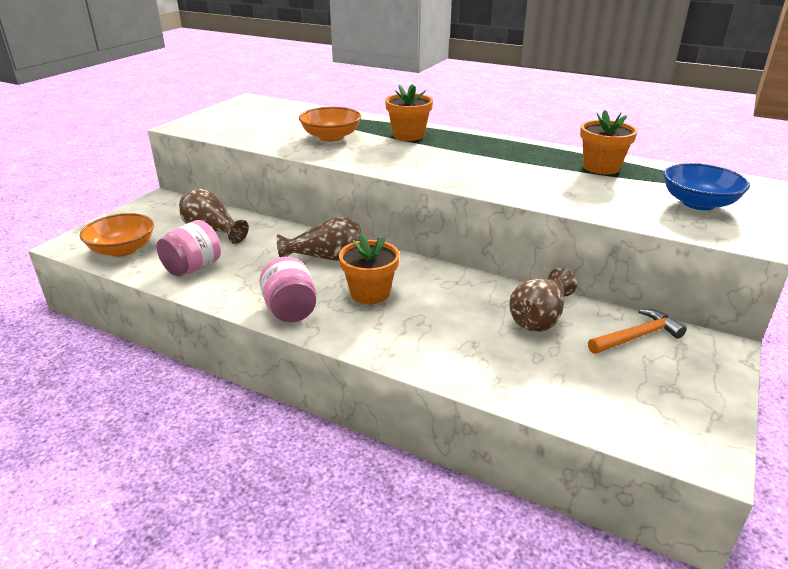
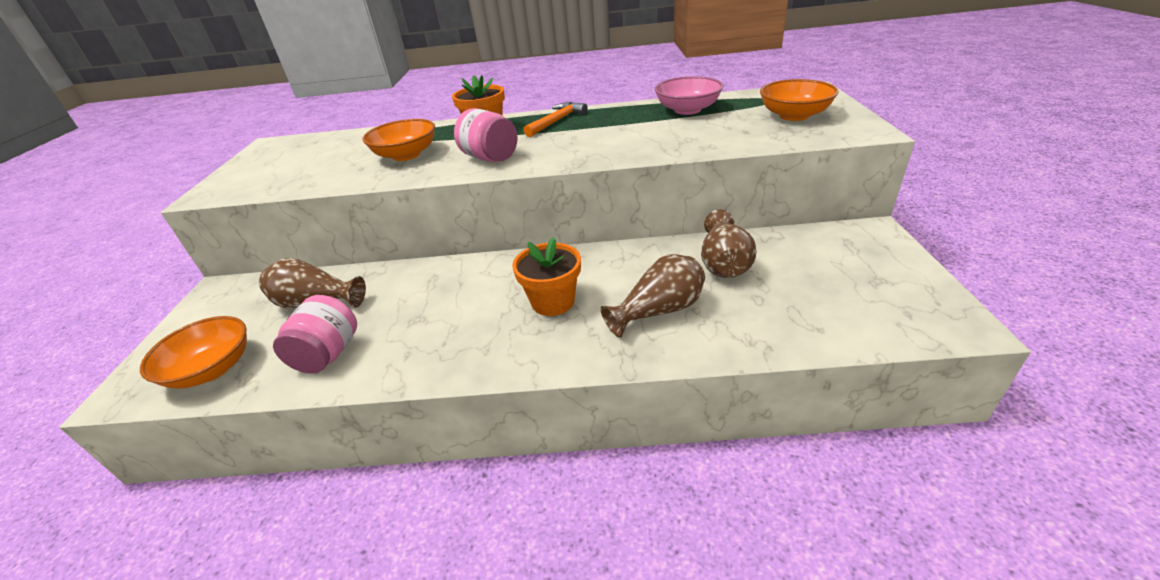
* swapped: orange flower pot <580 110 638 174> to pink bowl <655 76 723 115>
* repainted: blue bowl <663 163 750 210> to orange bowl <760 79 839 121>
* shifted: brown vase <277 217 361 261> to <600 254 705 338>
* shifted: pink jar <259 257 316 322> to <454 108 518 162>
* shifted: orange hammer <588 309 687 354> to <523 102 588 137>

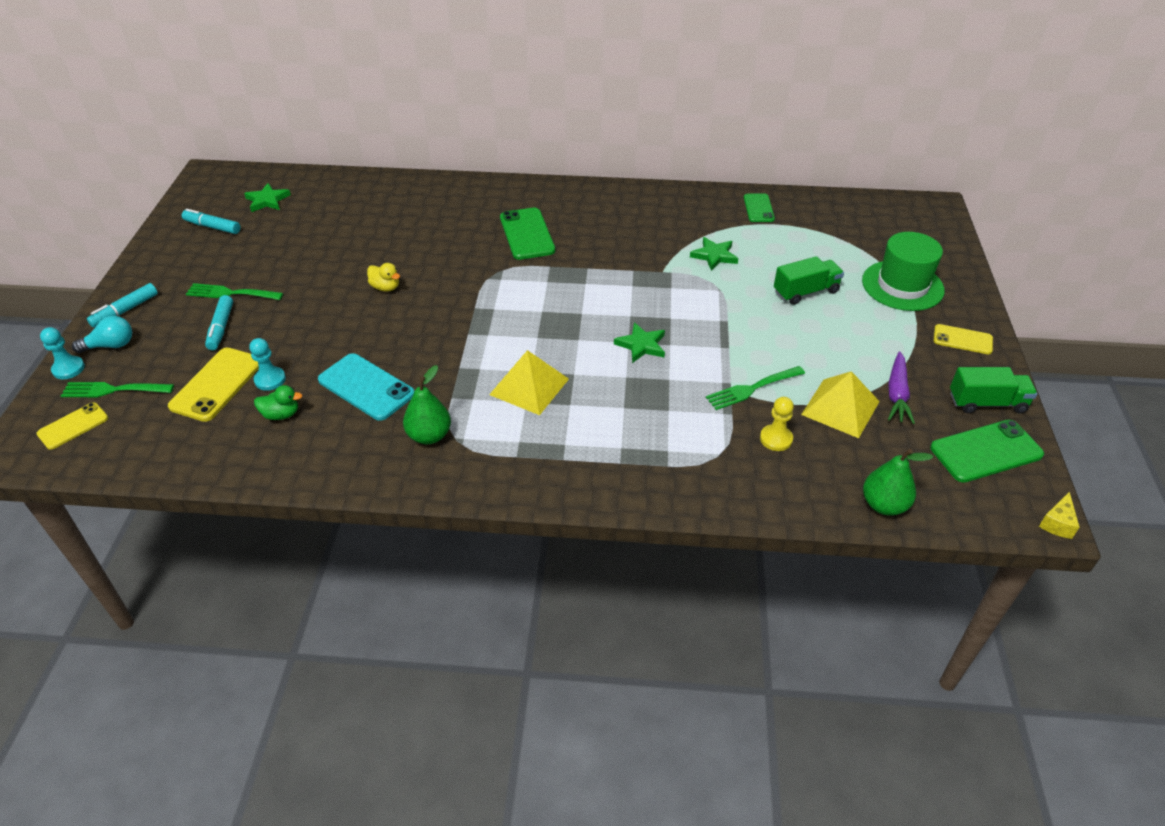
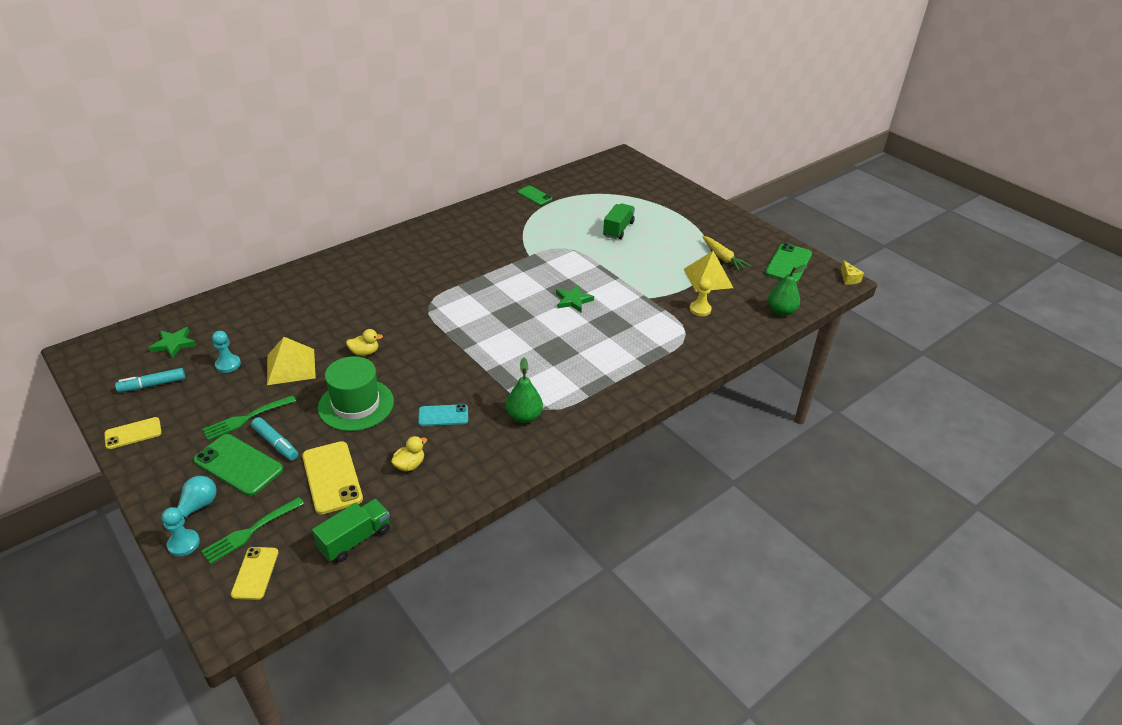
* shifted: green phone <500 208 555 260> to <193 434 283 496>
* shifted: green hat <862 232 945 311> to <318 356 394 431>
* gone: green star <690 237 738 271>
* gone: turquoise marker <87 283 158 328>
* shifted: yellow phone <934 324 993 354> to <104 417 162 449>
* shifted: turquoise pawn <249 338 286 391> to <212 331 241 373>
* shifted: yellow pyramid <489 350 569 415> to <267 337 316 385>
* repainted: purple carrot <888 351 915 424> to yellow carrot <702 236 751 271>
* scaled: turquoise phone <318 353 414 421> = <418 404 468 426> x0.62
* gone: green fork <706 366 805 410>
* shifted: green truck <950 367 1037 413> to <312 499 390 562>
* repainted: green duck <254 385 302 420> to yellow duck <391 436 427 471>

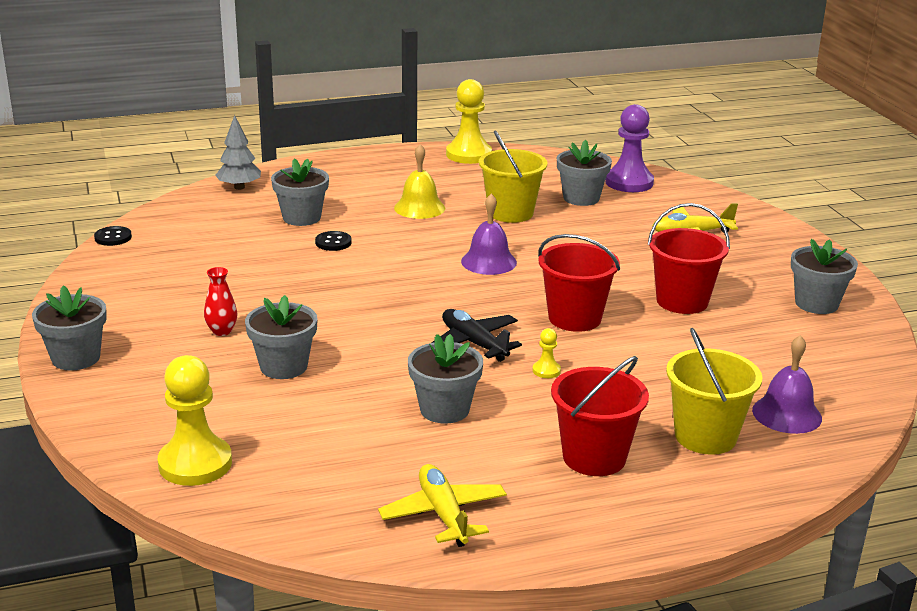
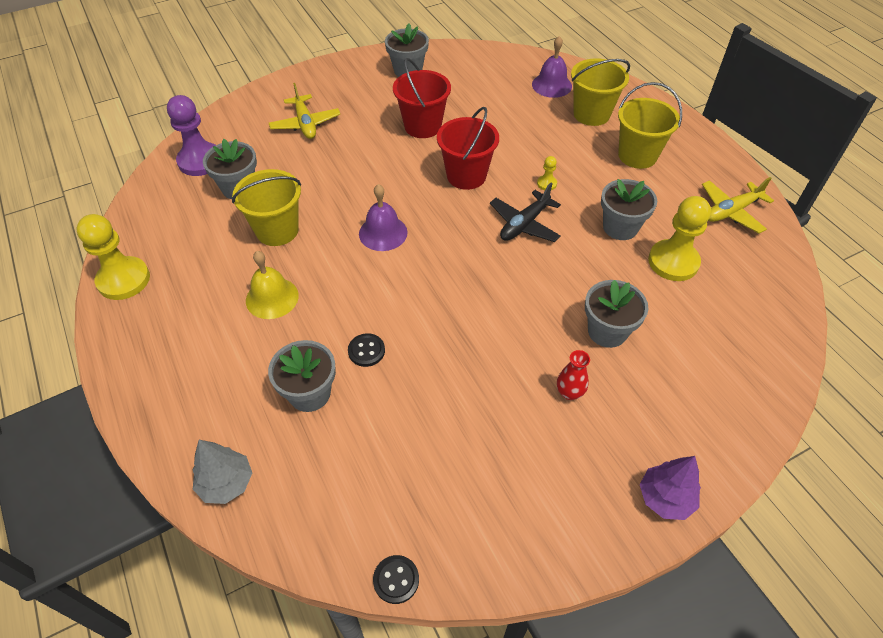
* swapped: grey flower pot <32 286 107 370> to purple tree <640 456 701 520>
* shifted: yellow pawn <158 355 232 486> to <648 196 711 281>
* repainted: red bucket <551 356 649 476> to yellow bucket <618 82 682 169>

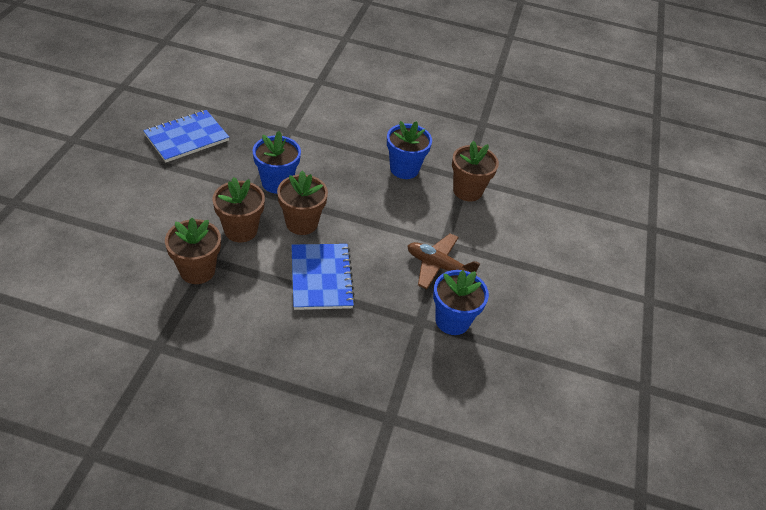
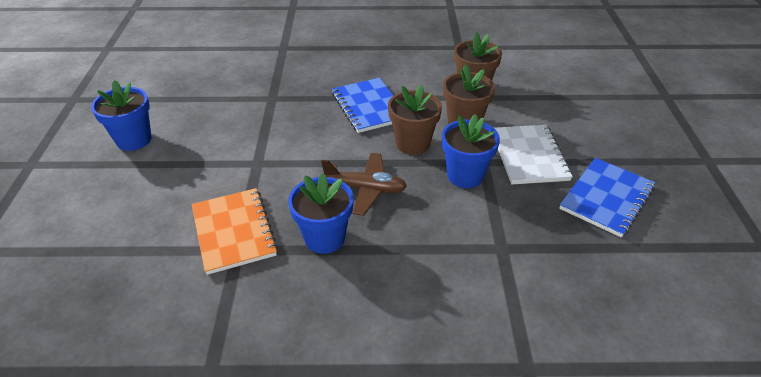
* swapped: brown flower pot <452 141 499 201> to orange notebook <192 188 278 275>
* shifted: brown plane <407 233 480 289> to <321 153 407 216>
* shifted: blue flower pot <433 270 489 335> to <91 80 152 151>
* new: white notebook <494 125 573 184>

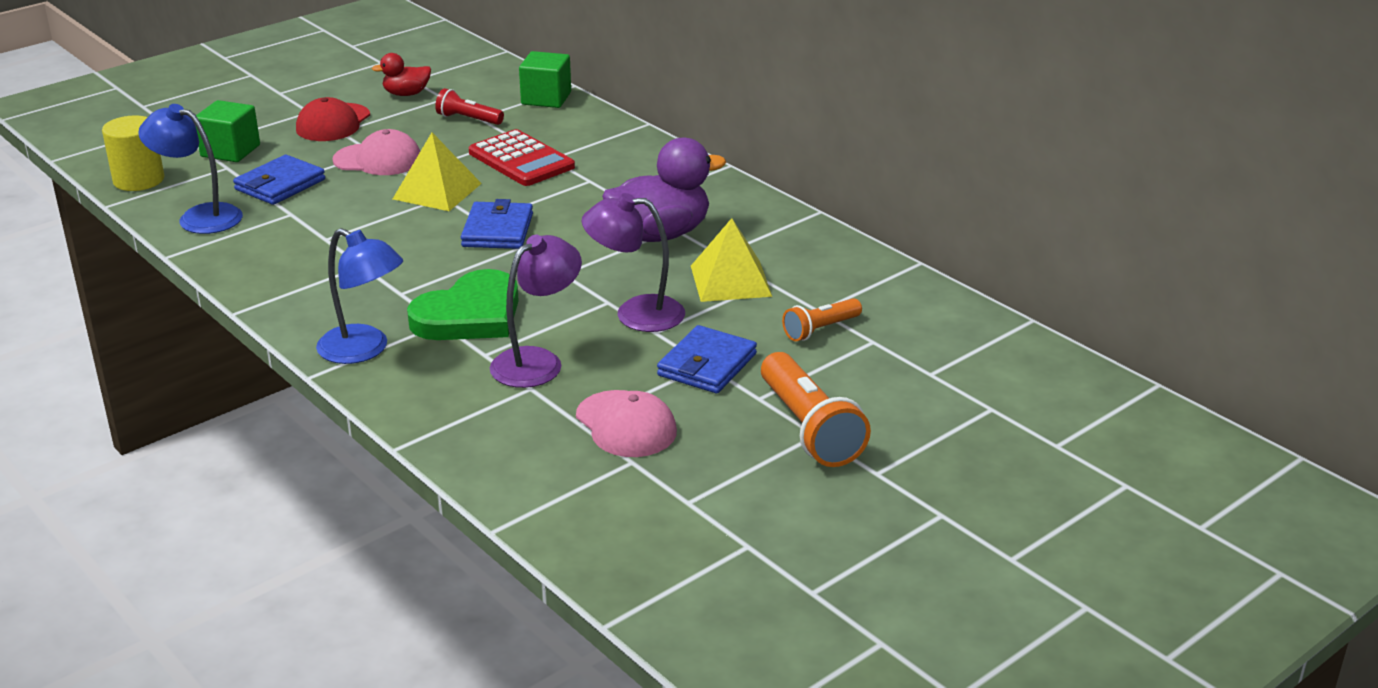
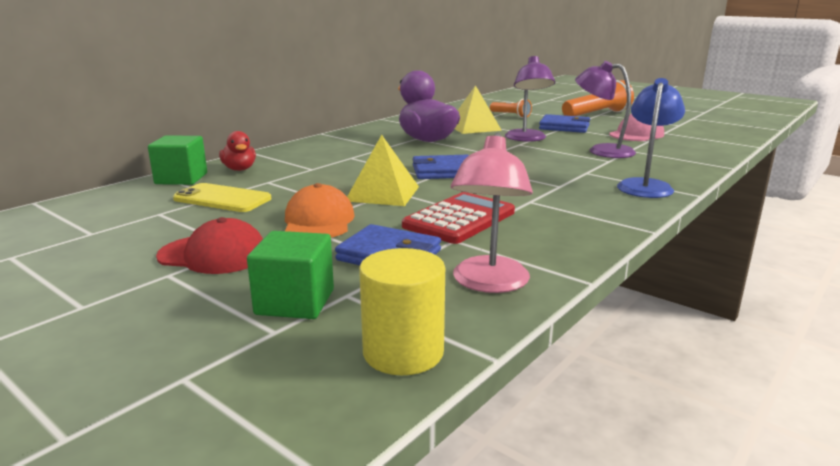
* shifted: red duck <372 53 431 96> to <219 131 256 171>
* swapped: red flashlight <435 88 504 125> to yellow phone <173 183 271 212>
* repainted: blue lamp <138 104 243 234> to pink lamp <451 133 533 293>
* repainted: pink cap <332 129 420 175> to orange cap <285 183 355 237>
* shifted: red calculator <469 129 575 186> to <402 192 515 244>
* gone: green heart <407 269 519 340>

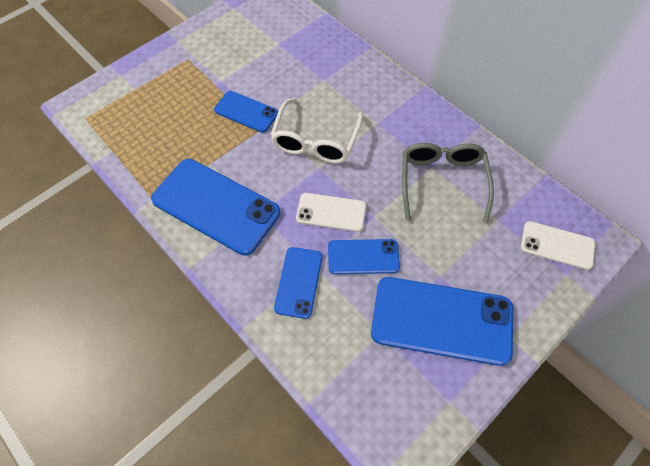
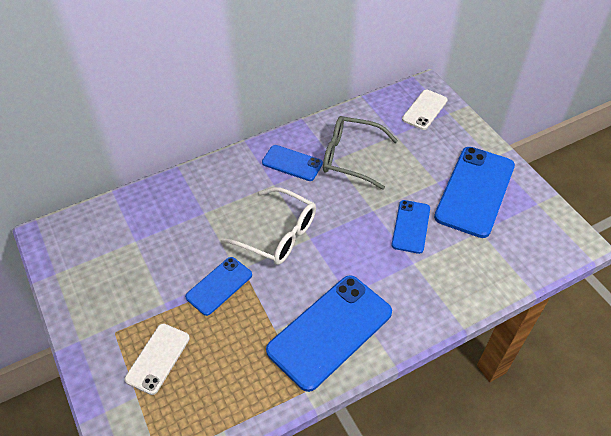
* shifted: white phone <296 193 366 232> to <125 323 190 395>
* shifted: blue phone <274 247 322 319> to <262 145 323 181>

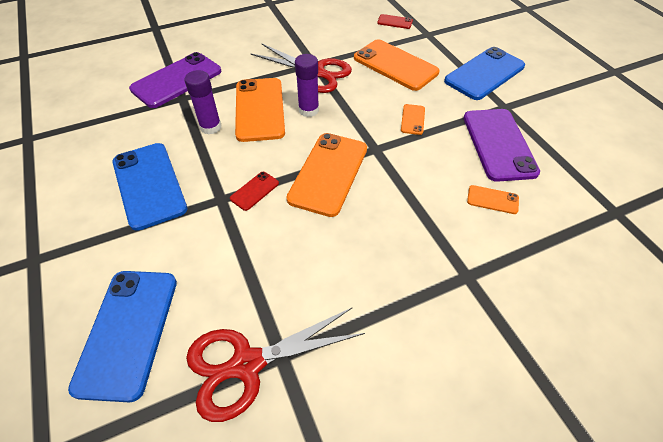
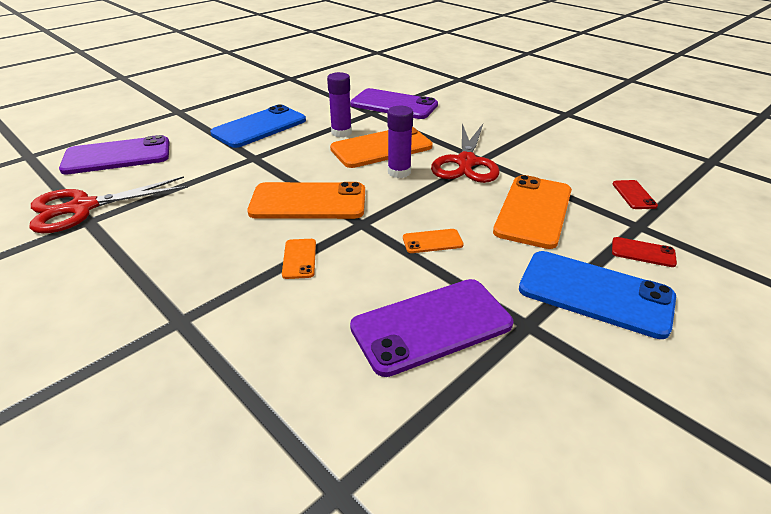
* shifted: red phone <230 172 279 211> to <612 237 677 267>
* shifted: orange phone <467 185 519 214> to <282 239 316 279>
* repainted: blue phone <68 271 177 402> to purple phone <59 135 170 175>
* rotated: red scissors <186 307 365 422> = <29 176 188 233> 75 degrees counterclockwise

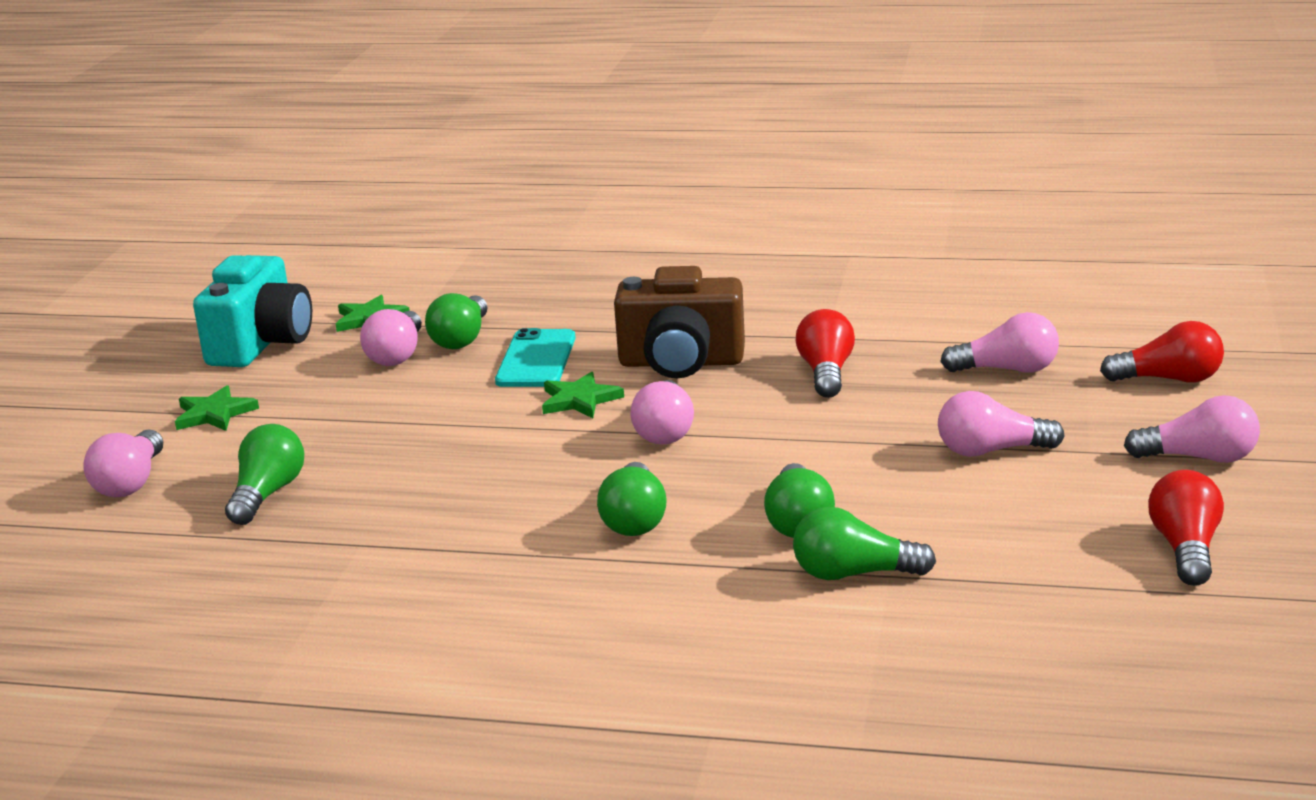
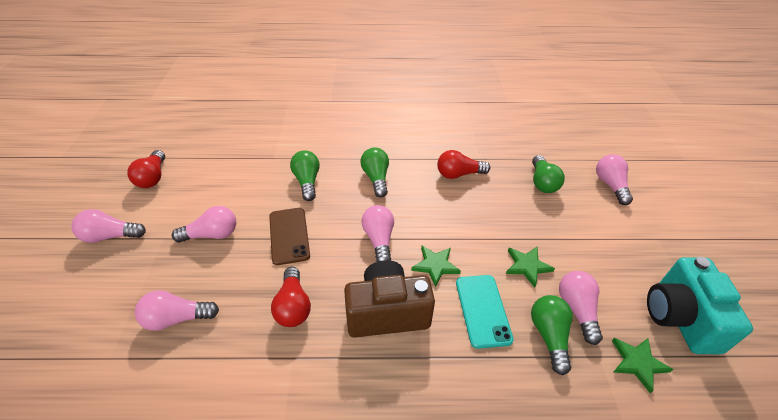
* shifted: red light bulb <1100 321 1224 383> to <437 150 490 179>
* shifted: green star <175 385 259 431> to <506 247 555 287>
* gone: green light bulb <793 507 936 580>
* new: brown phone <269 208 310 265>

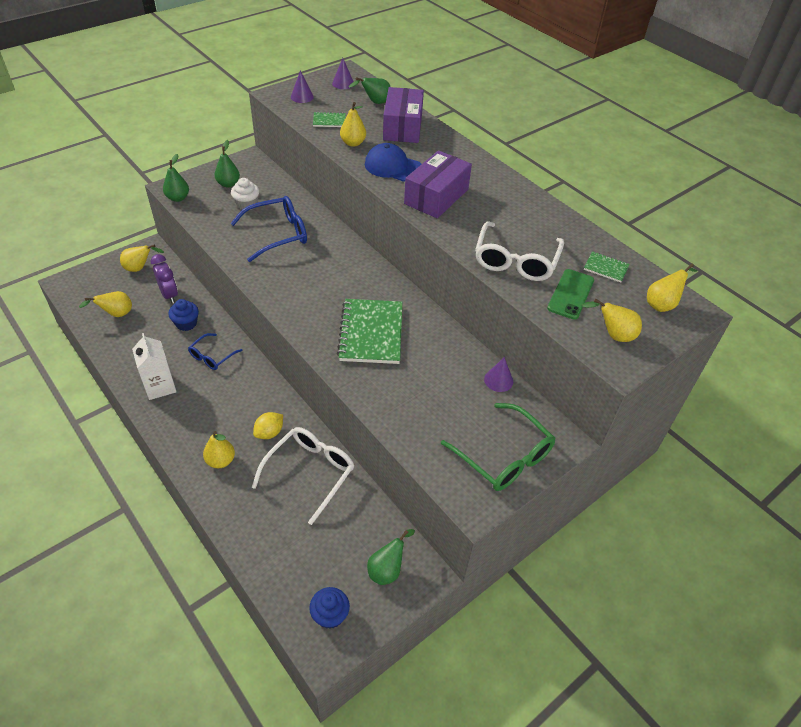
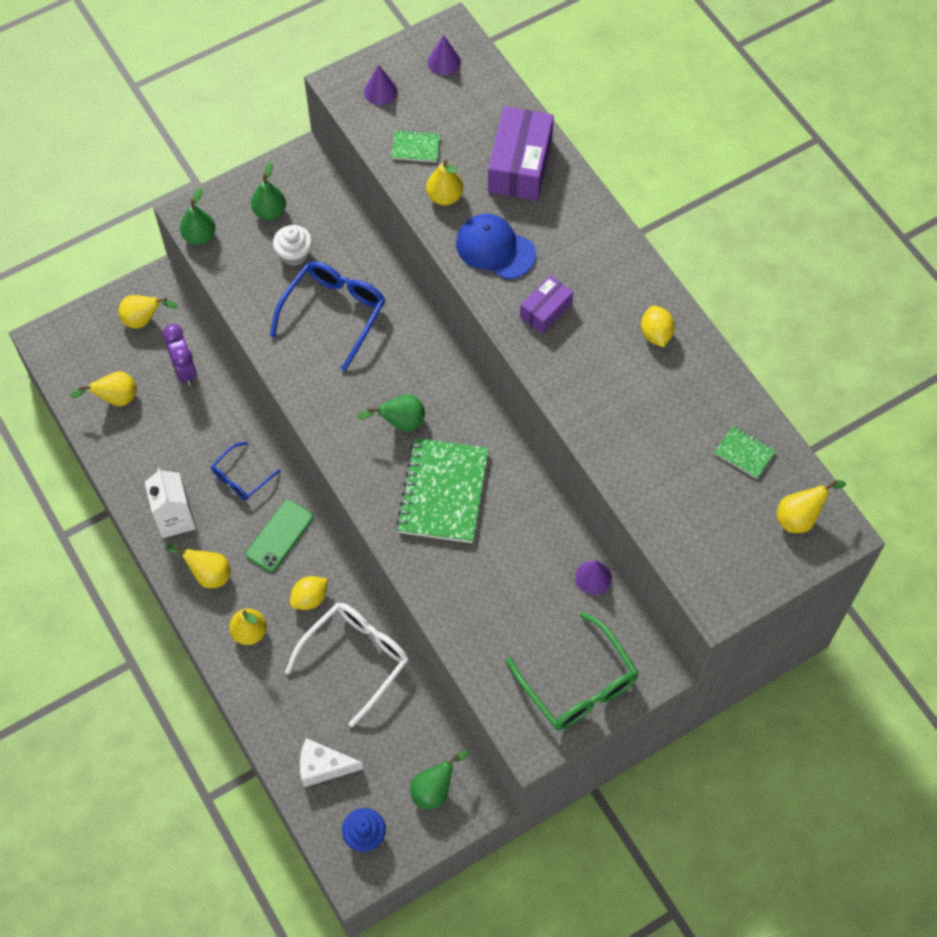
* shifted: green pear <349 77 390 104> to <357 394 425 432>
* scaled: purple box <404 150 472 218> = <520 275 573 334> x0.57
* rotated: blue glasses <230 196 307 262> = <270 261 385 371> 45 degrees counterclockwise
* gone: white glasses <475 222 564 281>
* shifted: green phone <547 269 594 320> to <246 500 313 572>
* gone: blue cupcake <169 299 199 331>
* shifted: yellow pear <582 299 642 342> to <167 544 231 588>
* new: yellow lemon <641 305 675 347>
* new: white cheese <300 738 363 787>

